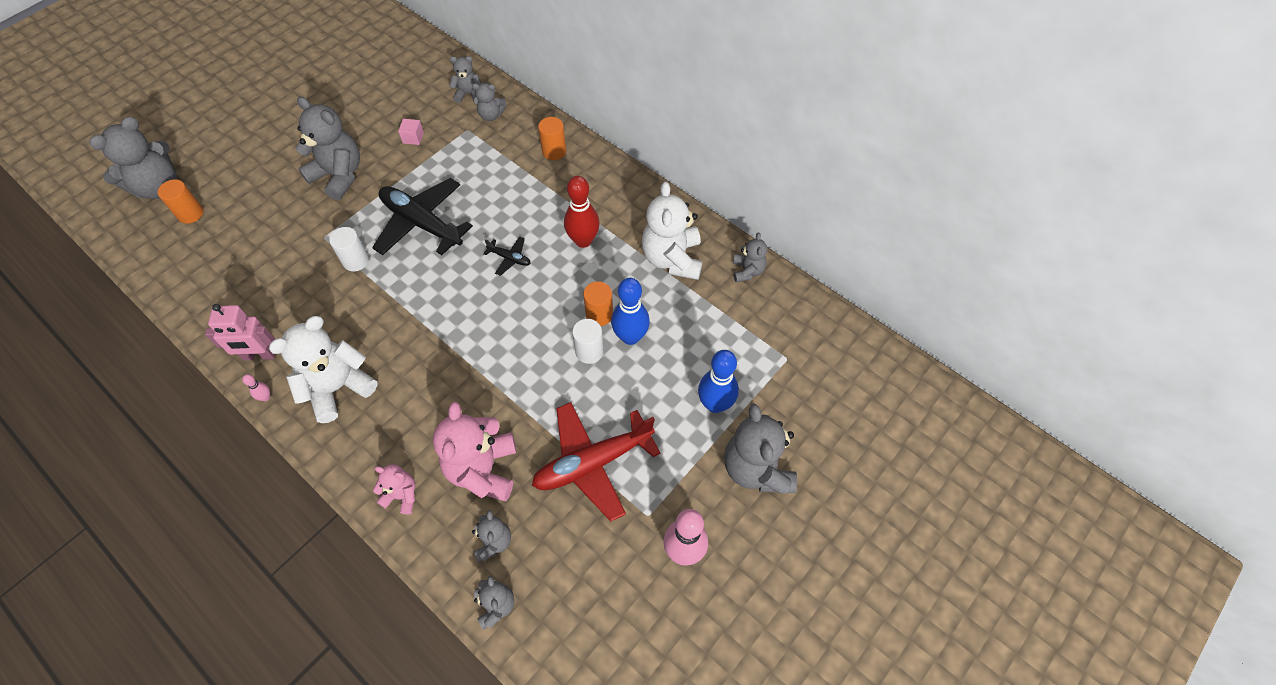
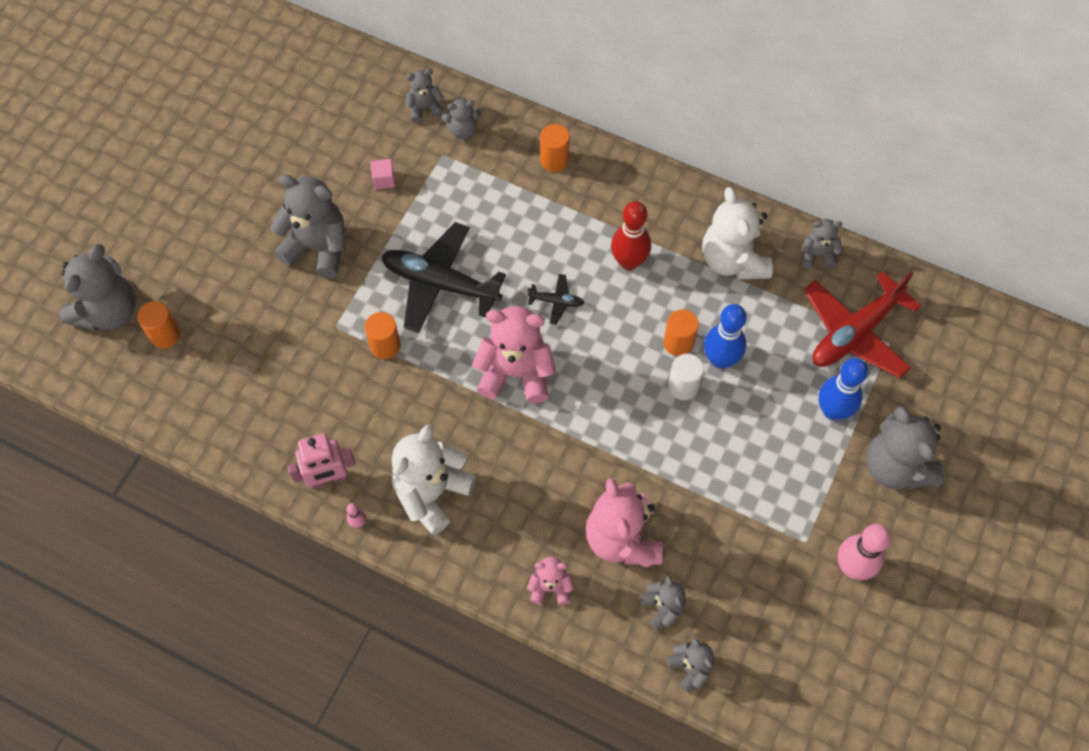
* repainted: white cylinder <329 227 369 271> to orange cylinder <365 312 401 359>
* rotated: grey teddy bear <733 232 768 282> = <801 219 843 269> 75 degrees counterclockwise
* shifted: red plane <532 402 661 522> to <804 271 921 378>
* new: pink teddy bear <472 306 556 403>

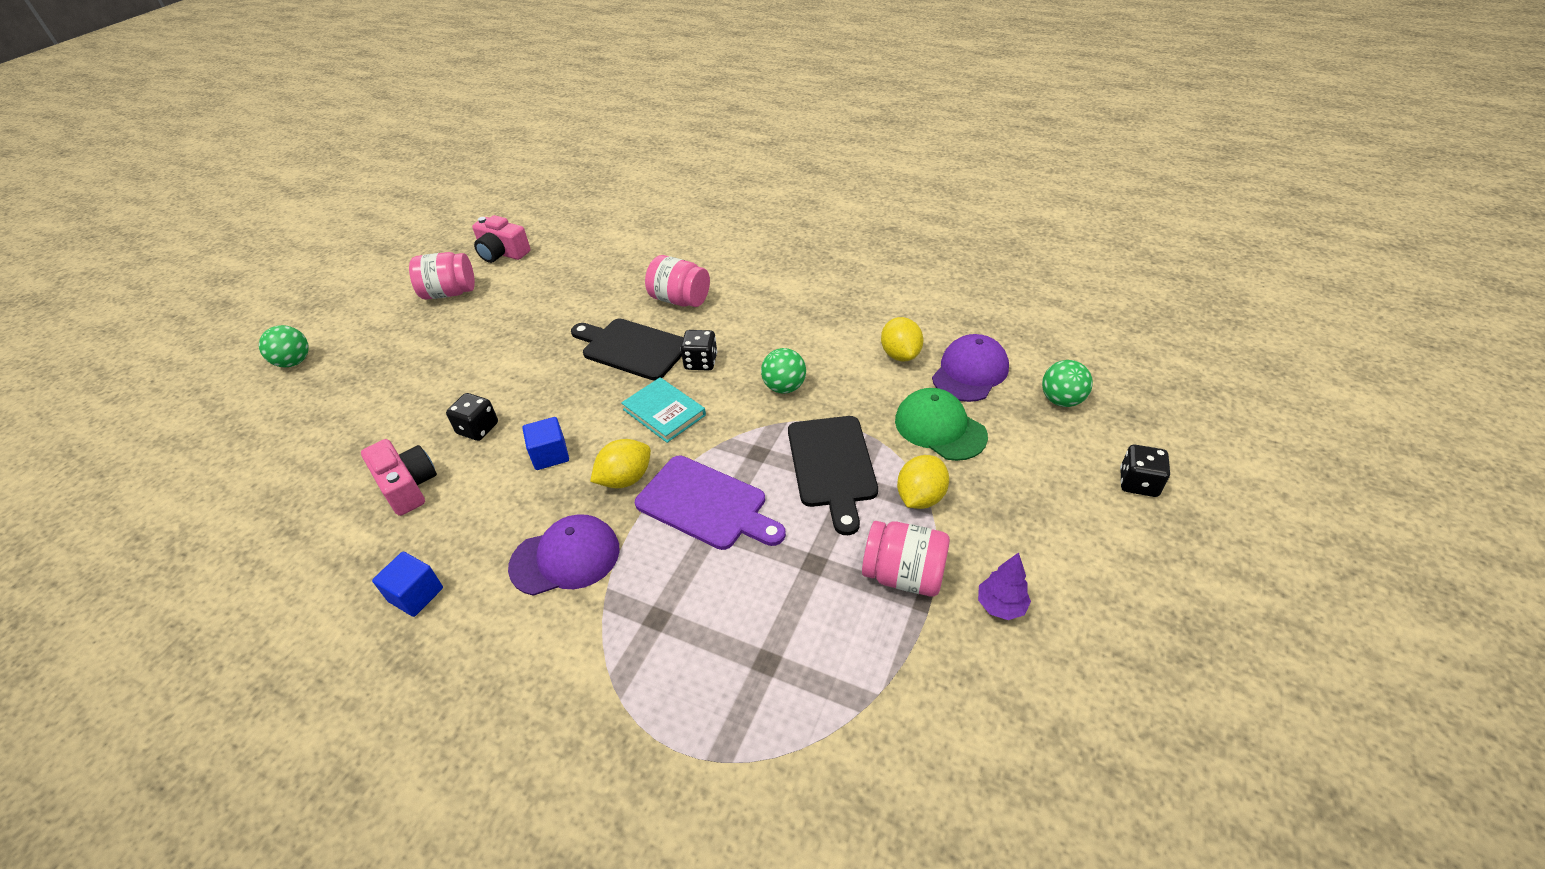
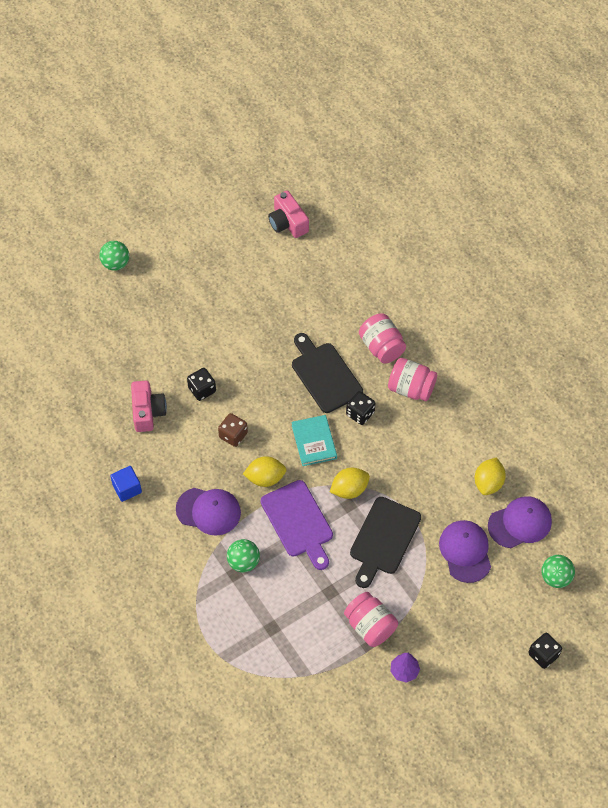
* shifted: pink jar <409 252 475 300> to <388 358 437 401>
* shifted: green ball <761 348 806 393> to <227 539 260 572>
* repainted: green cap <895 388 988 461> to purple cap <439 520 491 583>
* swapped: blue cube <522 417 569 470> to brown dice <218 413 248 447>
* shifted: yellow lemon <897 455 949 509> to <330 468 370 499>

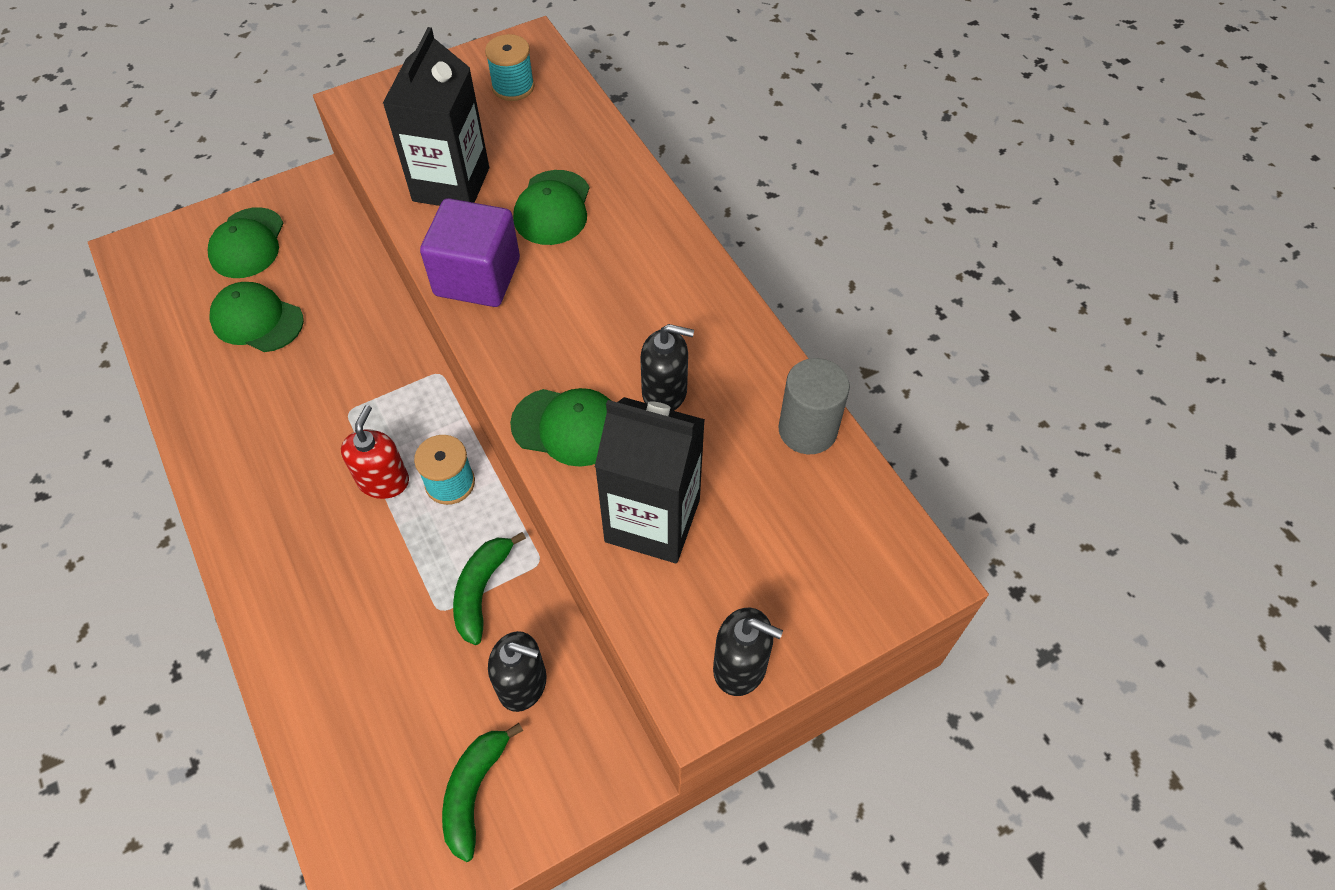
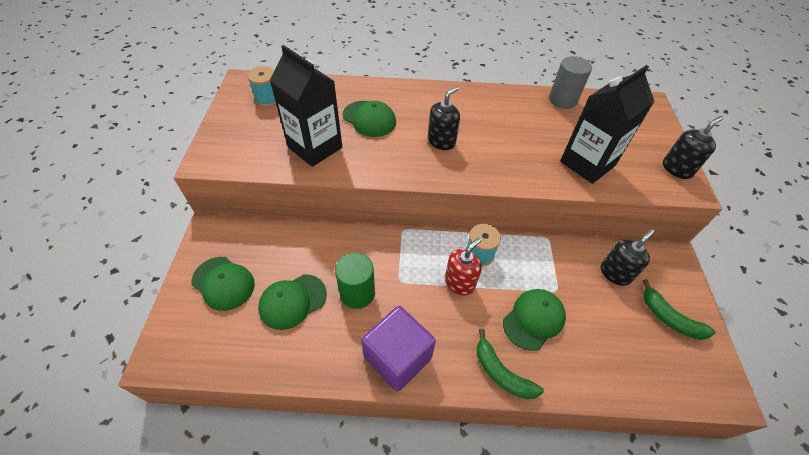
* shifted: purple cube <420 198 520 307> to <361 306 436 392>
* shifted: black soap dispenser <640 324 694 411> to <428 86 460 150>
* shifted: green cap <510 388 611 467> to <503 289 566 351>
* rotated: red soap dispenser <341 405 409 499> = <445 238 482 295> 90 degrees clockwise
* shifted: green banana <453 532 526 645> to <477 329 544 400>
* new: green cylinder <335 253 375 309>

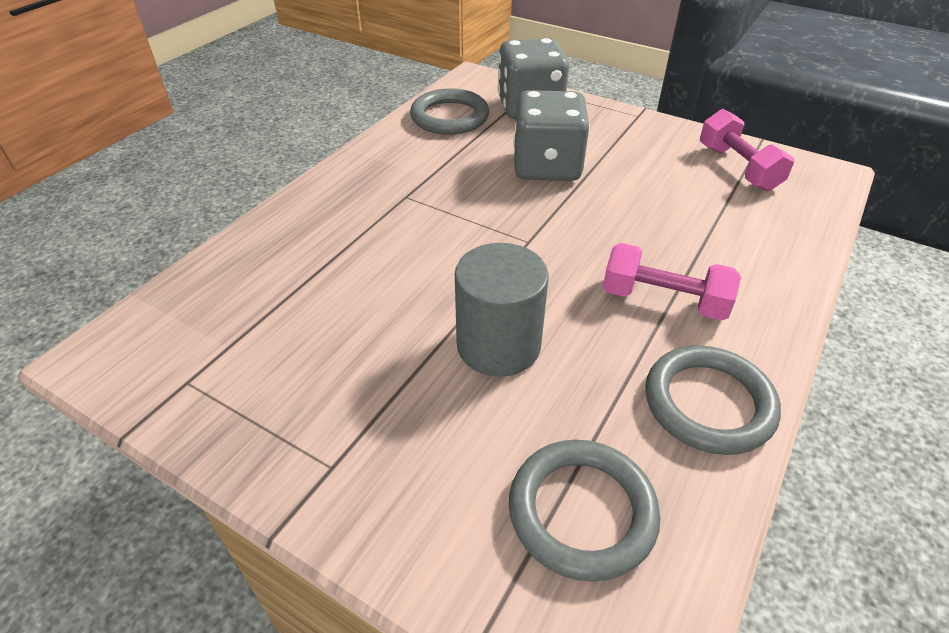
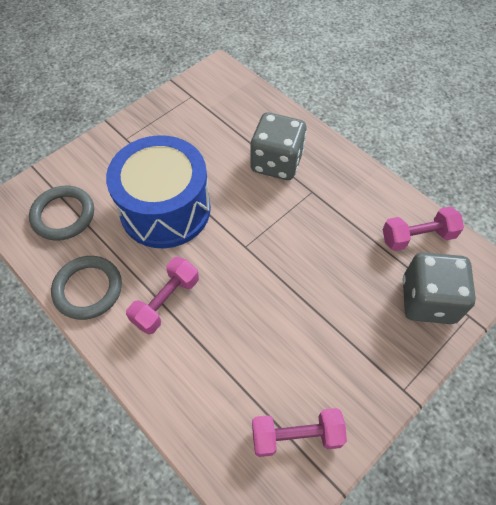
* swapped: grey ring <410 88 489 135> to pink dumbbell <383 207 464 251>
* shifted: grey dice <513 90 590 181> to <250 112 307 180>
* swapped: grey cylinder <455 243 549 377> to blue drum <106 135 211 248>

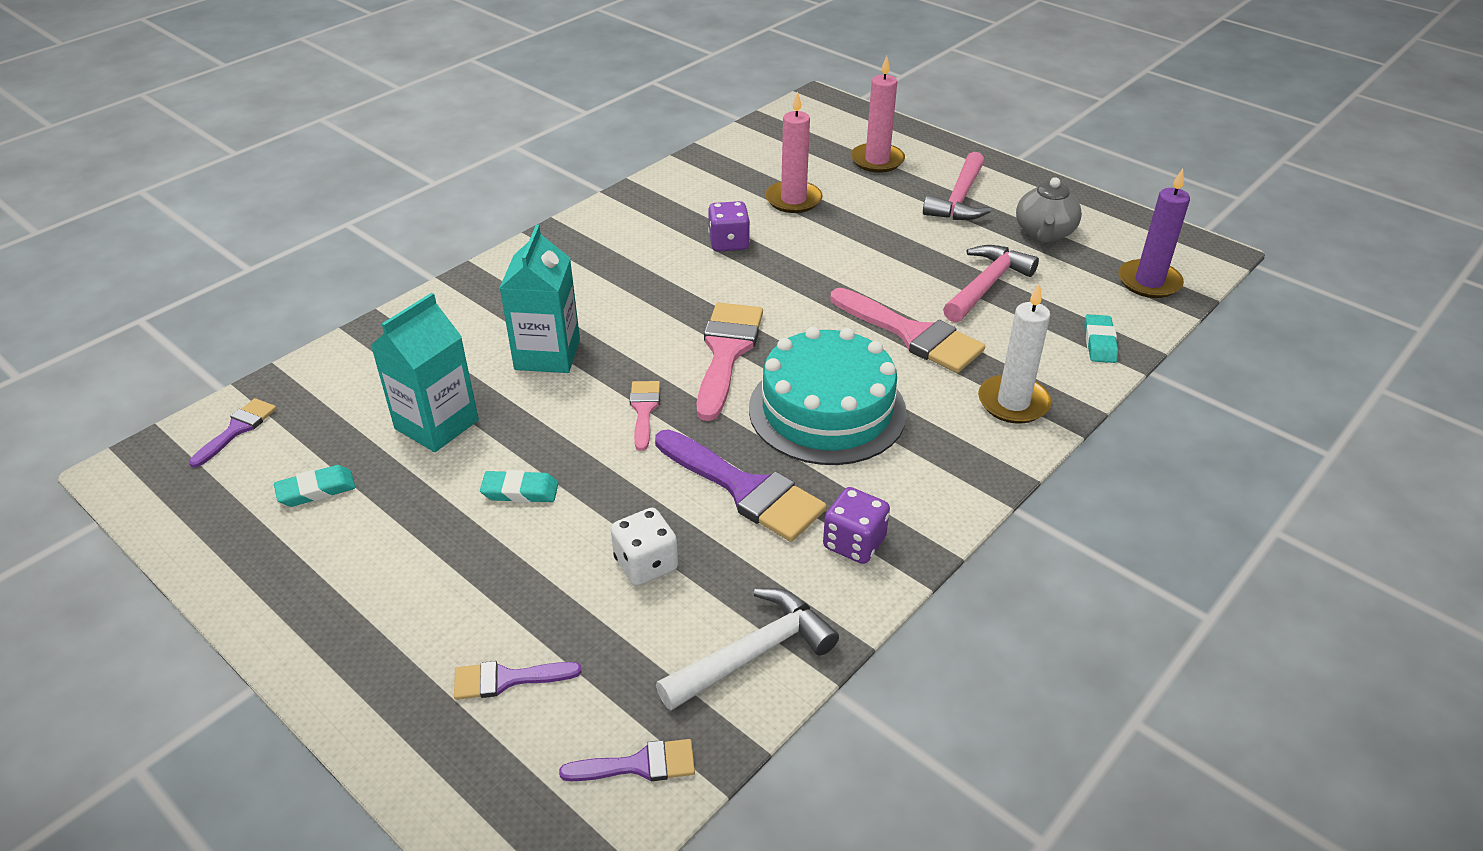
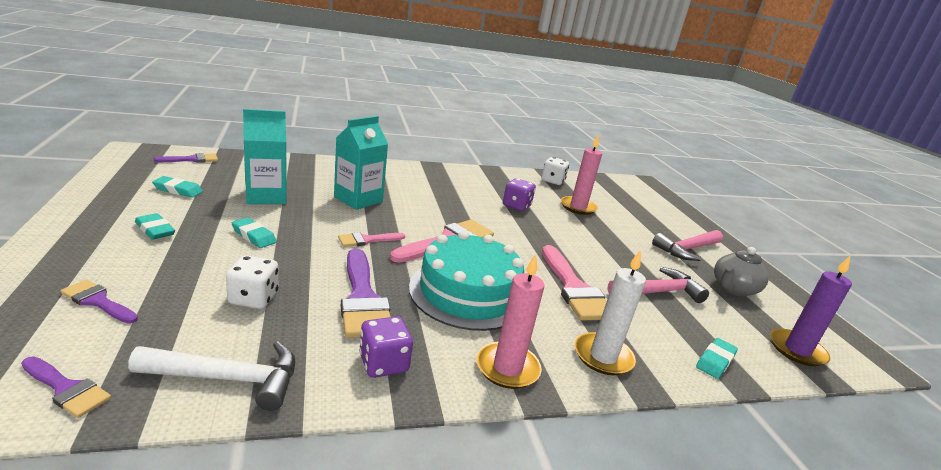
* shifted: pink candle <851 56 905 173> to <476 254 544 389>
* rotated: pink brush <630 381 660 451> = <338 232 405 247> 150 degrees counterclockwise
* new: white dice <542 157 569 185>
* new: turquoise eraser <135 213 175 240>

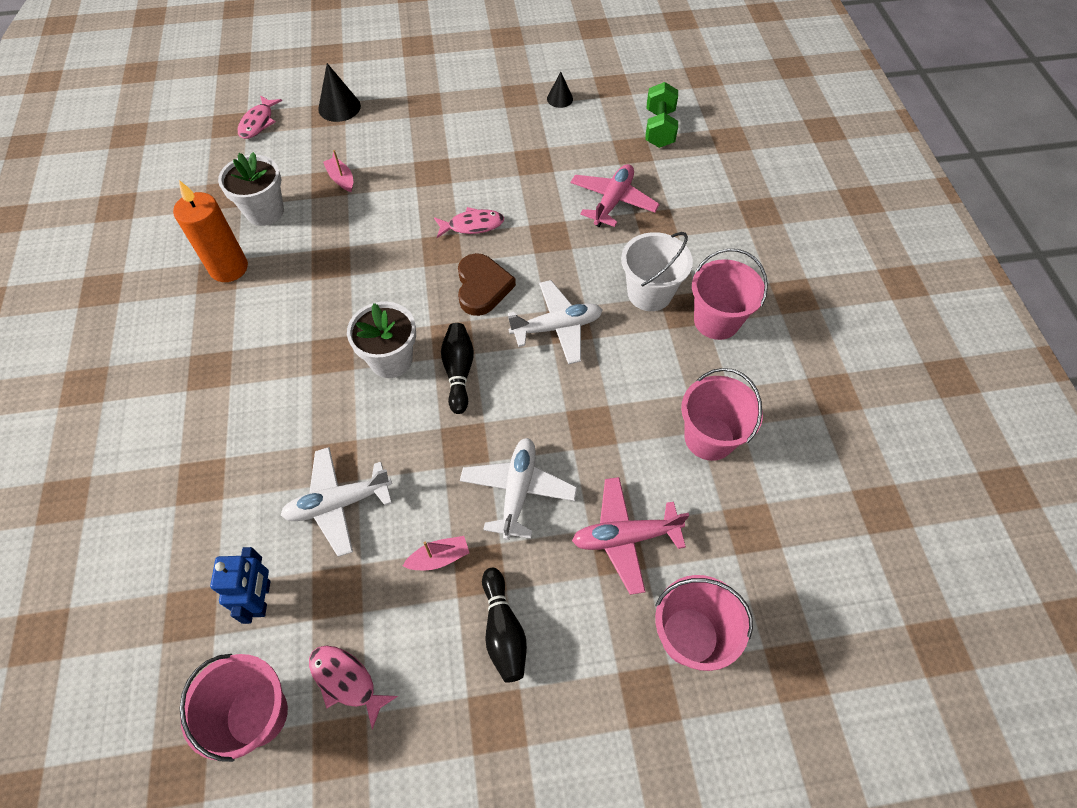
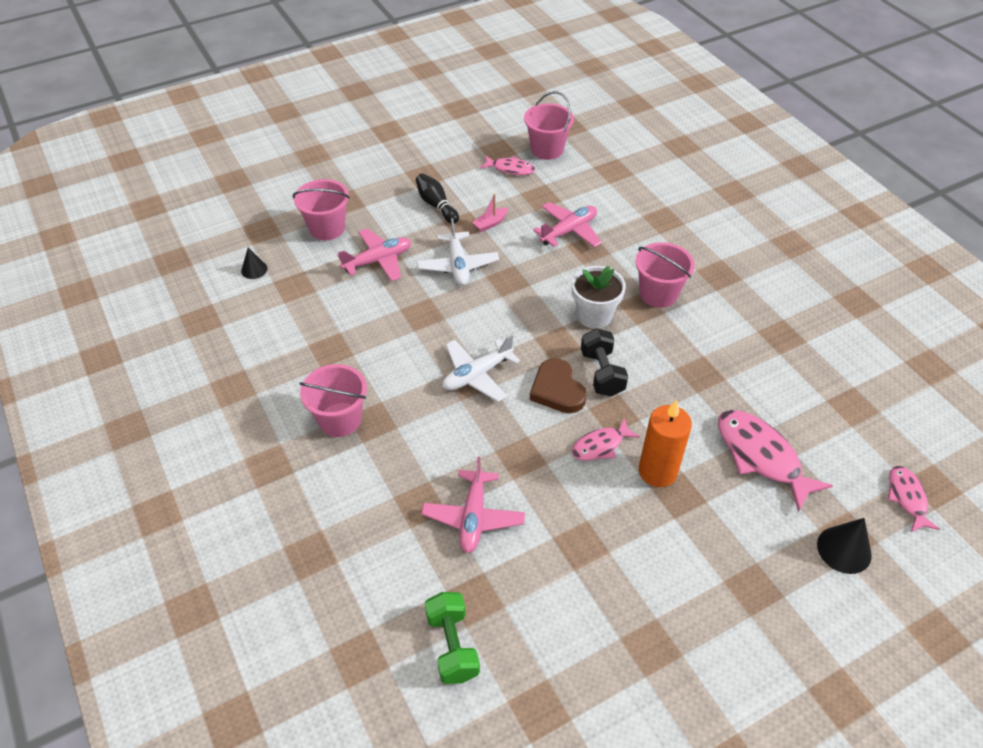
* shifted: black cone <547 72 573 108> to <241 247 268 279>
* swapped: pink boat <323 150 353 192> to pink fish <718 410 833 512>
* gone: white flower pot <218 152 284 226>
* shifted: orange candle <173 180 248 282> to <639 399 692 487>
* gone: white bucket <621 232 693 311>
* gone: black bowling pin <441 323 474 414>
* shifted: pink bucket <681 368 763 461> to <635 242 695 308>
* repainted: white plane <281 447 392 557> to pink plane <533 202 602 247>
* gone: blue robot <210 547 271 624>
* new: black dumbbell <581 328 628 397>

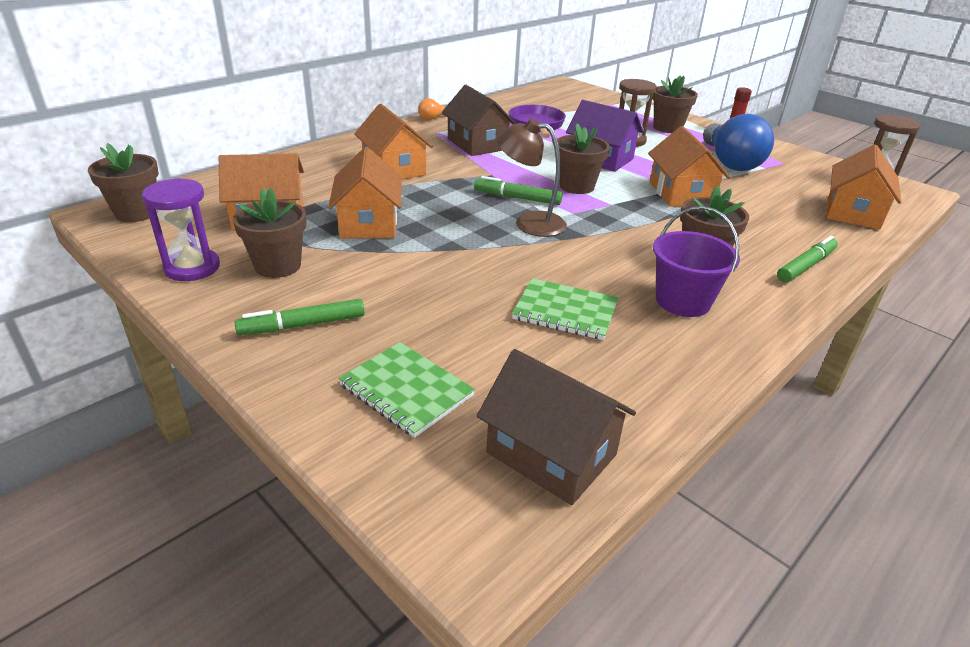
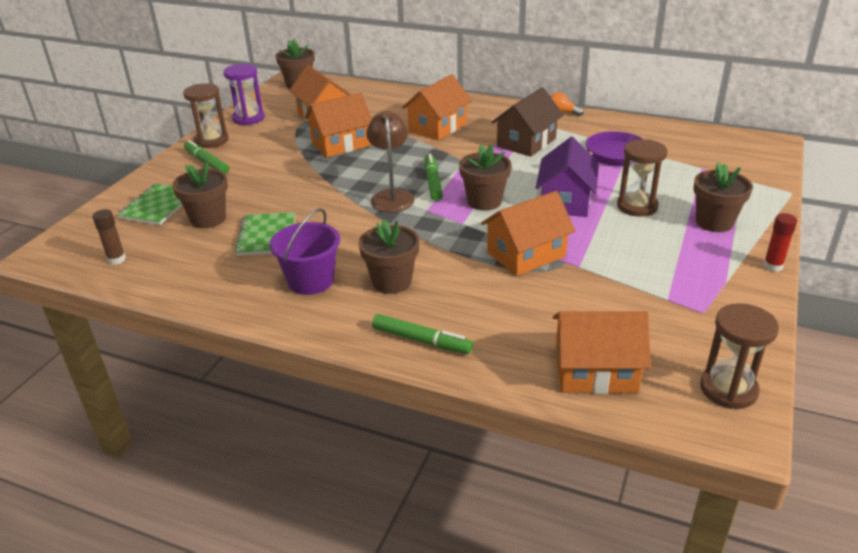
* gone: blue light bulb <703 114 774 171>
* shifted: brown flower pot <233 188 306 278> to <172 162 228 228>
* swapped: brown house <477 349 636 505> to brown glue stick <92 209 126 265>
* new: brown hourglass <183 83 229 148>

